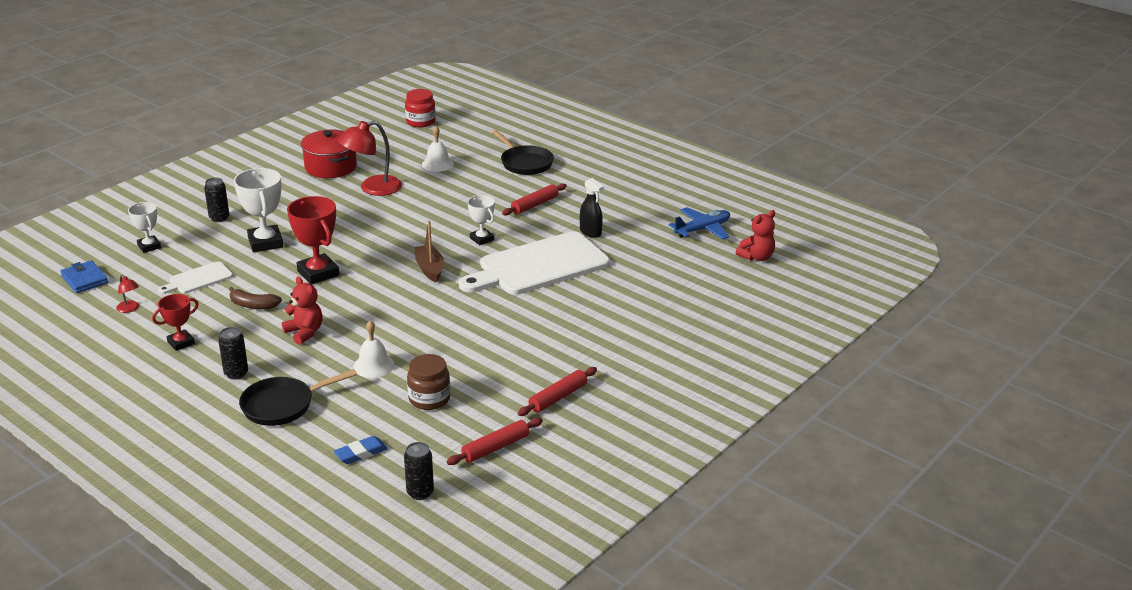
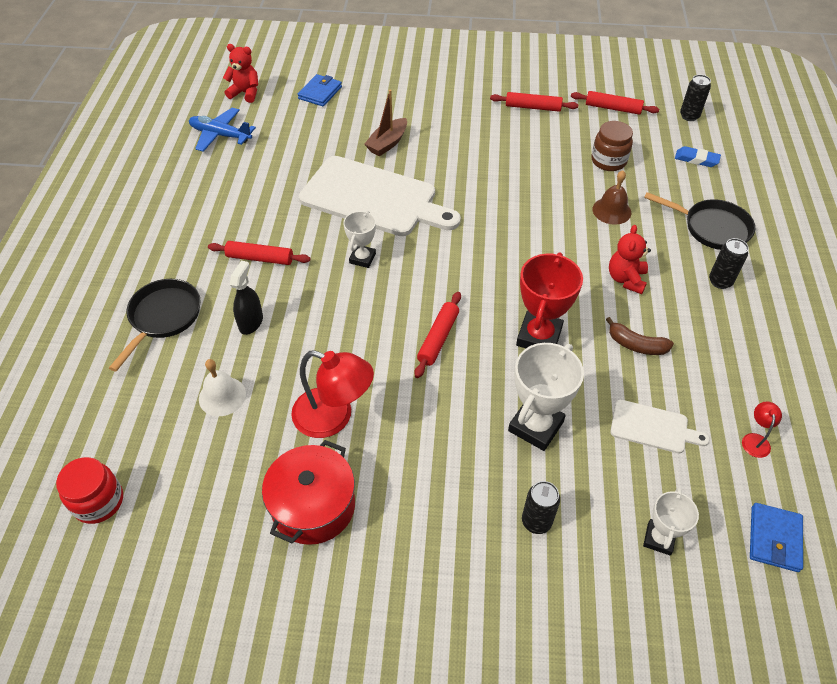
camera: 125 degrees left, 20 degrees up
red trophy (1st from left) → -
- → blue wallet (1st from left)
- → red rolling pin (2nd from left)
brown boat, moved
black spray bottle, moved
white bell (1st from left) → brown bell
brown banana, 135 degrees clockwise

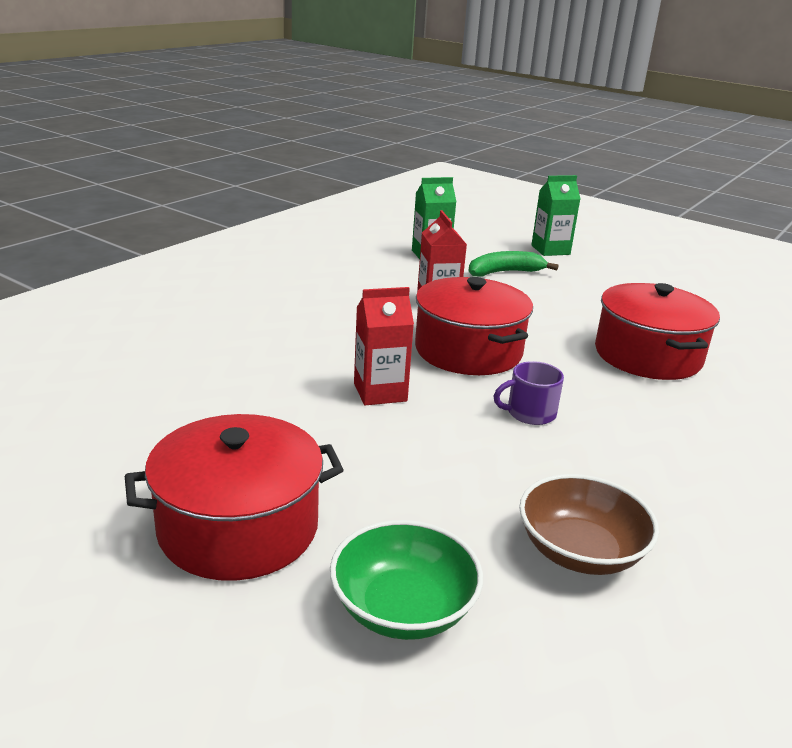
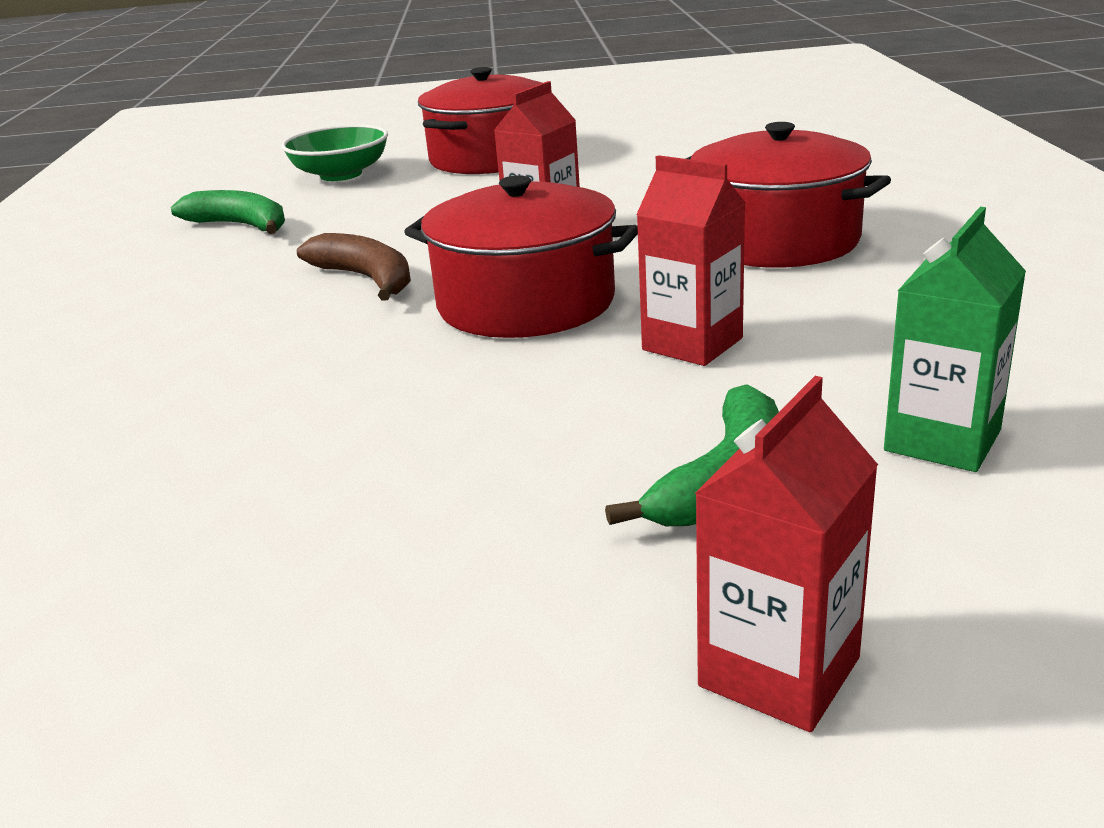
camera: 145 degrees right, 0 degrees up
red pot (3rd from left), moved
purple mug → brown banana
brown bowl → green banana (1st from left)
green carton (2nd from left) → red carton (3rd from left)

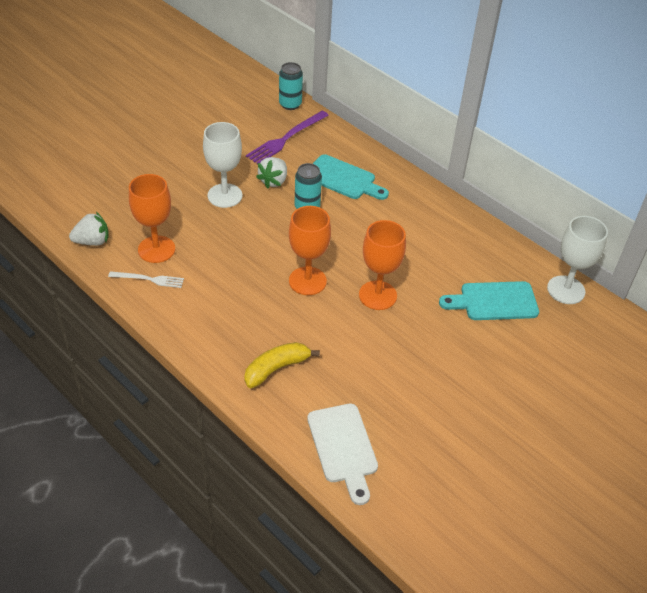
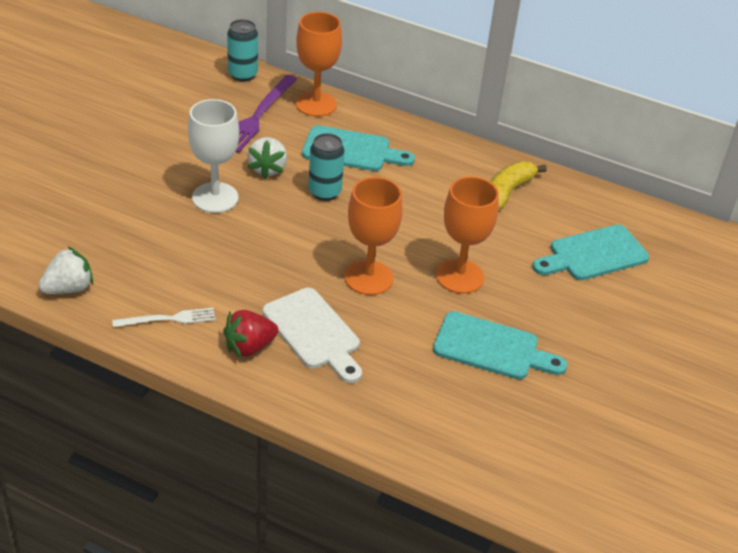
camera: 20 degrees left, 5 degrees down
white goblet (2nd from left) → -
- → red strawberry
- → turquoise cutting board (2nd from left)
orange goblet (1st from left), moved
yellow banana, moved
white cutting board, moved

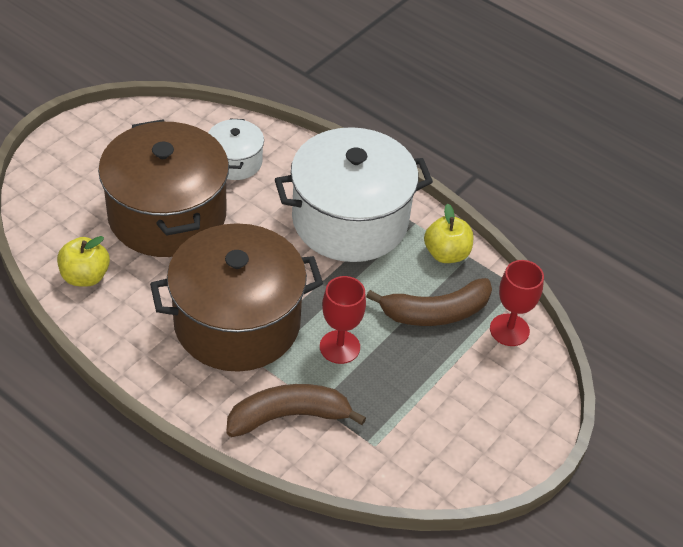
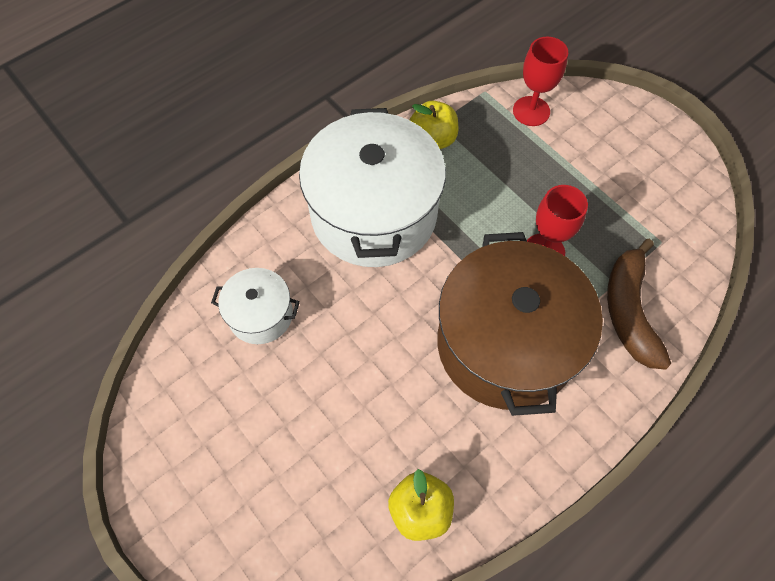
camera: 75 degrees left, 15 degrees up
brown pot (1st from left) → -
brown banana (2nd from left) → -

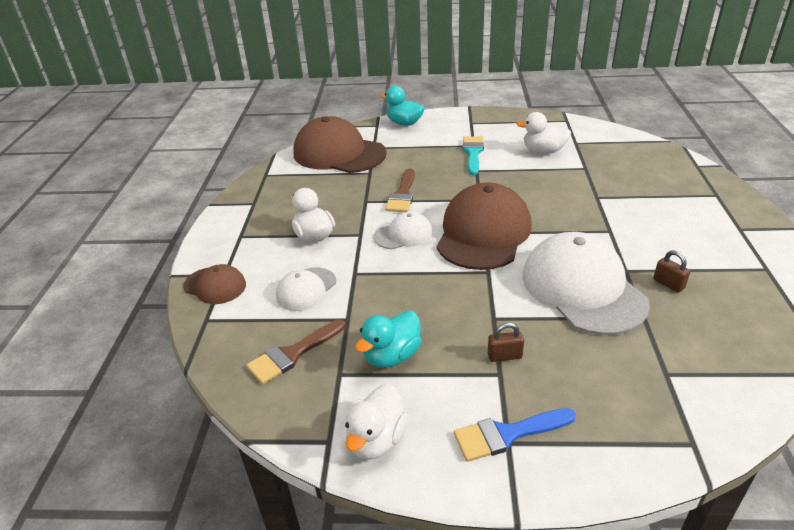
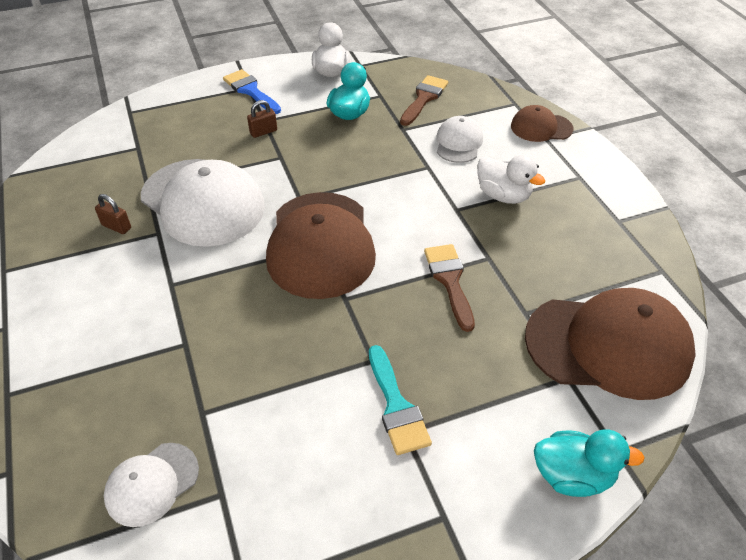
camera: 155 degrees right, 10 degrees up
white duck (3rd from left) → -
white cap (2nd from left in the first image) → white cap (1st from left), moved
blue brush, 90 degrees counterclockwise

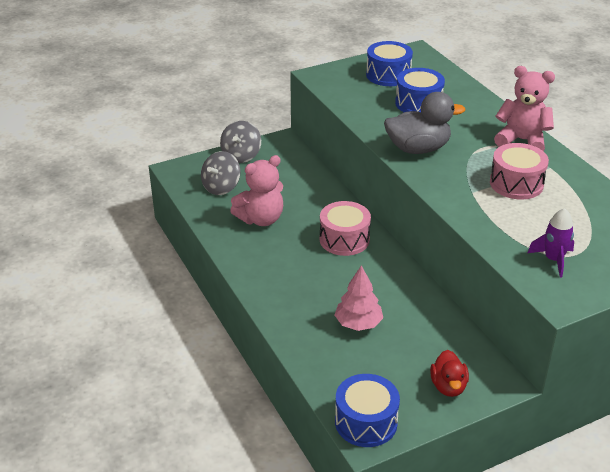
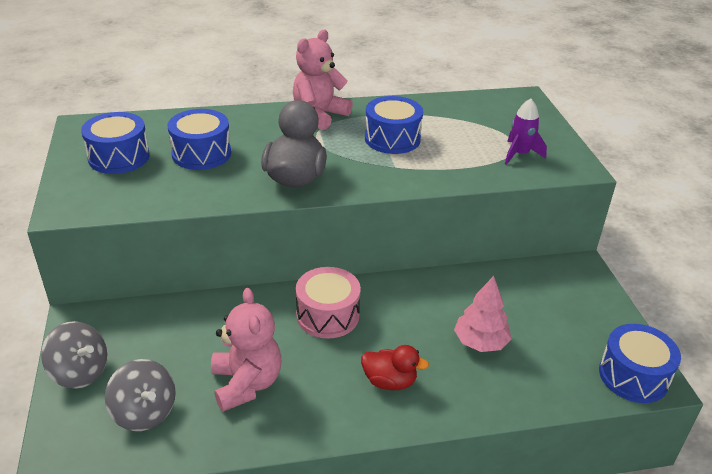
camera: 75 degrees left, 0 degrees up
red duck, moved
pink drum (2nd from left) → blue drum (3rd from left)

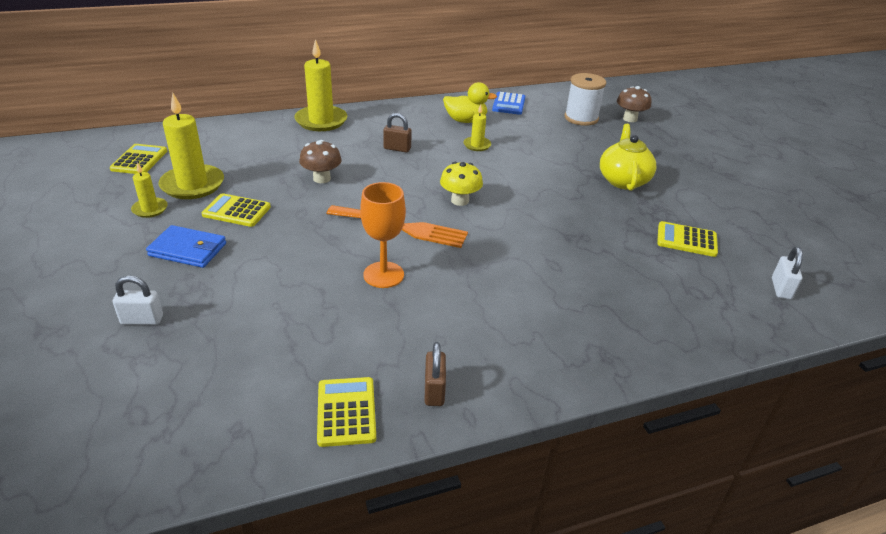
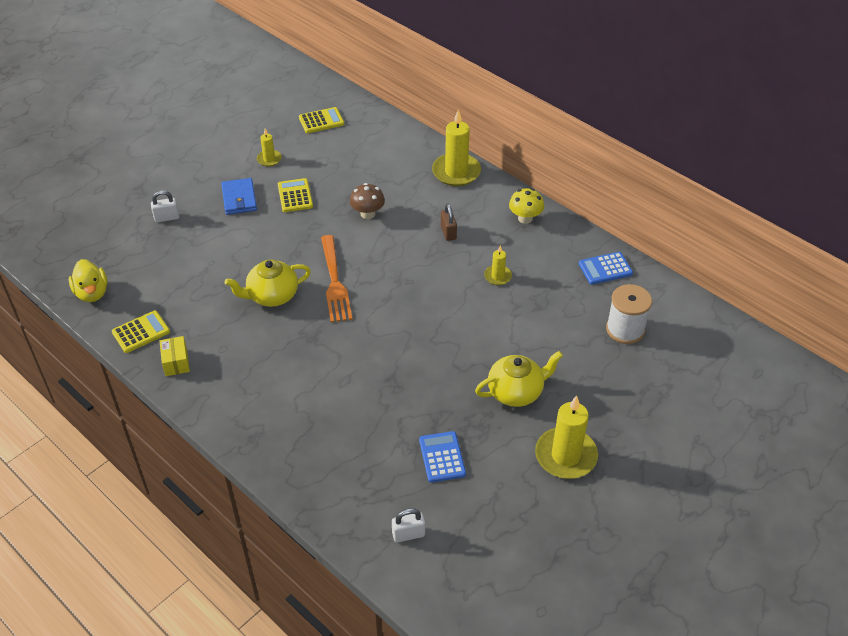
camera: 65 degrees right, 10 degrees up
brown mushroom (2nd from left) → -
yellow candle (2nd from left in the first image) → yellow candle (4th from left), moved
yellow mushroom, moved
yellow duck, moved
orange goblet → yellow teapot (1st from left)
brown padlock (2nd from left) → yellow box
yellow calculator (4th from left) → blue calculator (1st from left)
white padlock (1st from left), 75 degrees counterclockwise

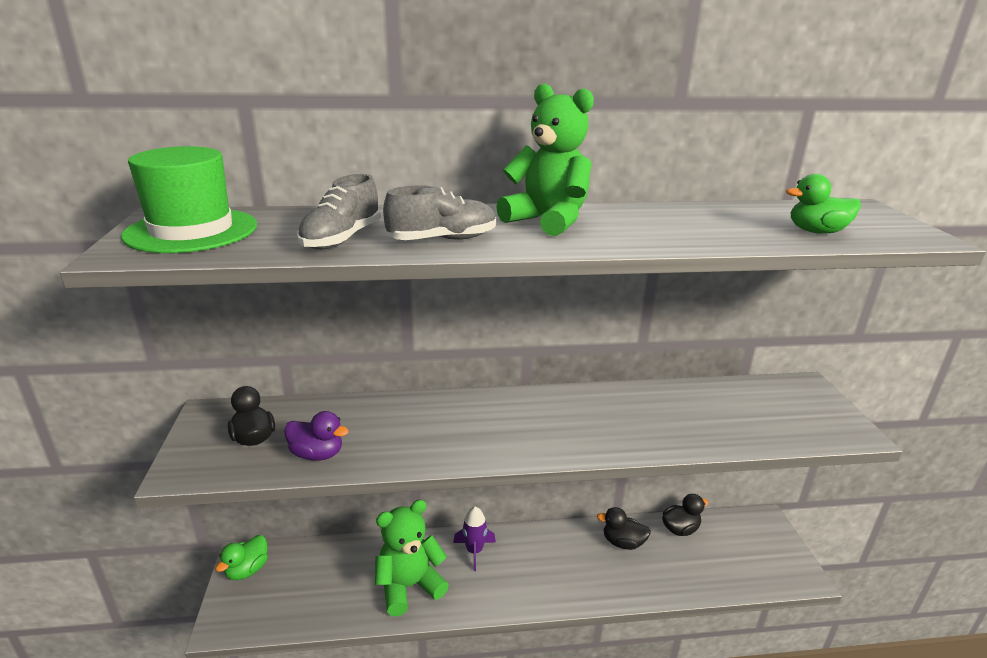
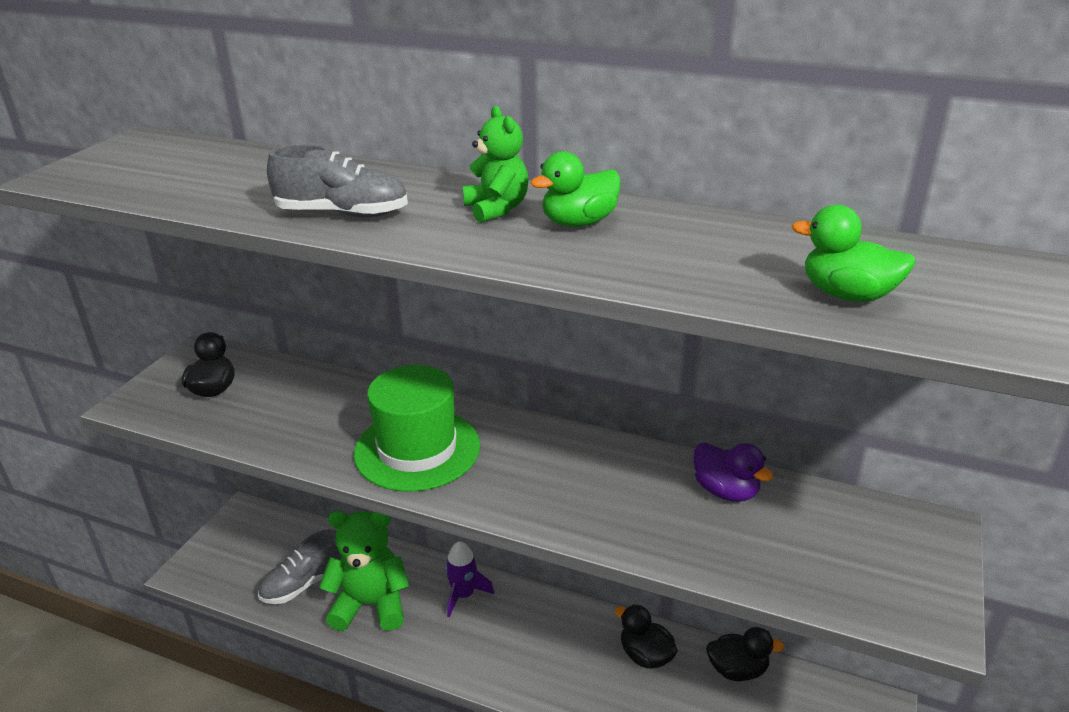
camera: 30 degrees right, 5 degrees up
green hat, moved
green duck (1st from left), moved
purple duck, moved
grey shoe (1st from left), moved
green teddy bear (2nd from left), x0.59

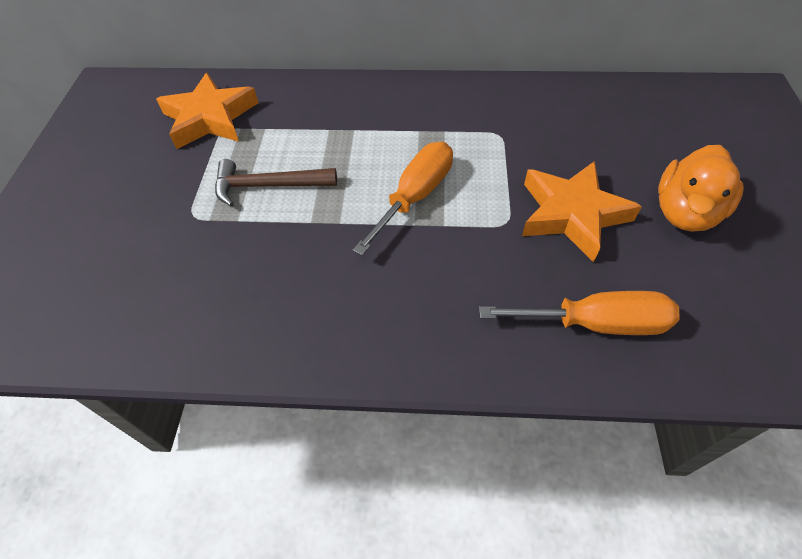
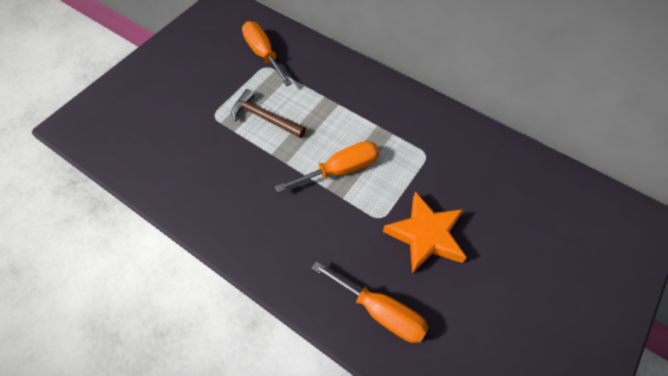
camera: 30 degrees right, 5 degrees up
orange duck → -
orange star (1st from left) → orange screwdriver (1st from left)

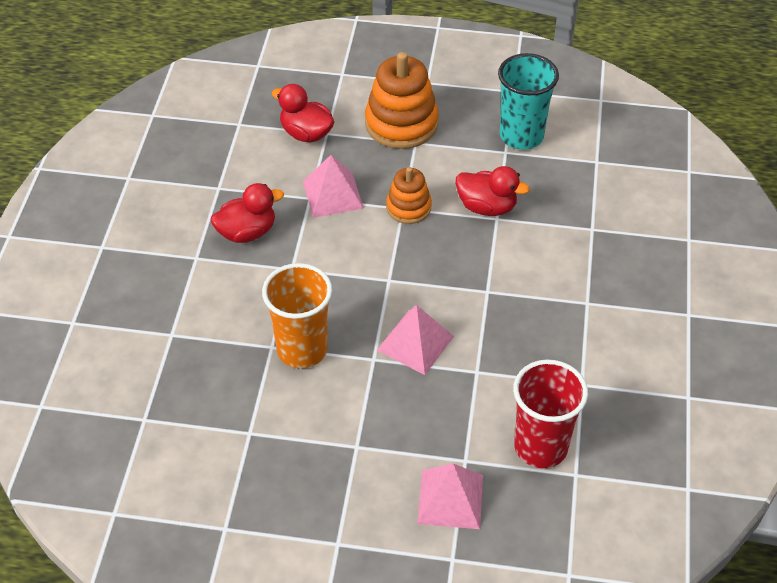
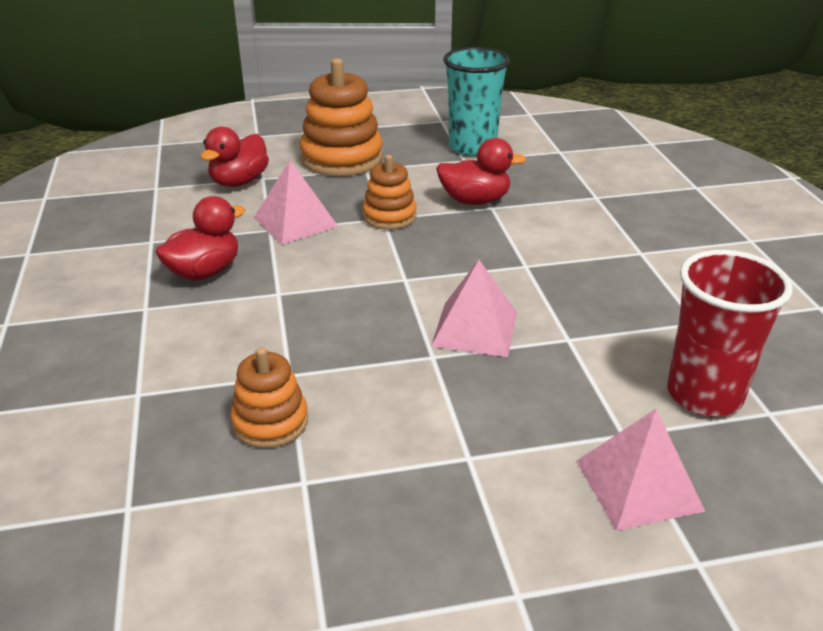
camera: 20 degrees left, 15 degrees down
orange cup → -
- → orange stacking toy (1st from left)
red duck (2nd from left), 75 degrees counterclockwise

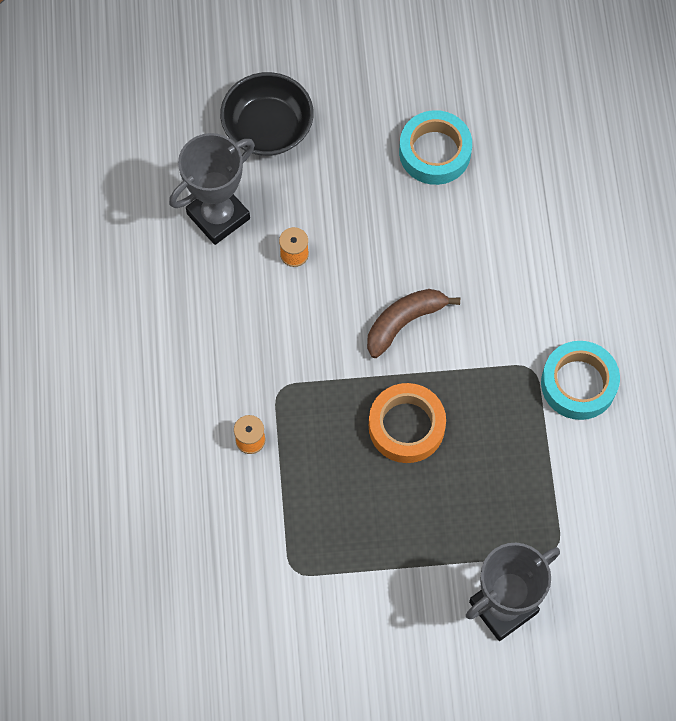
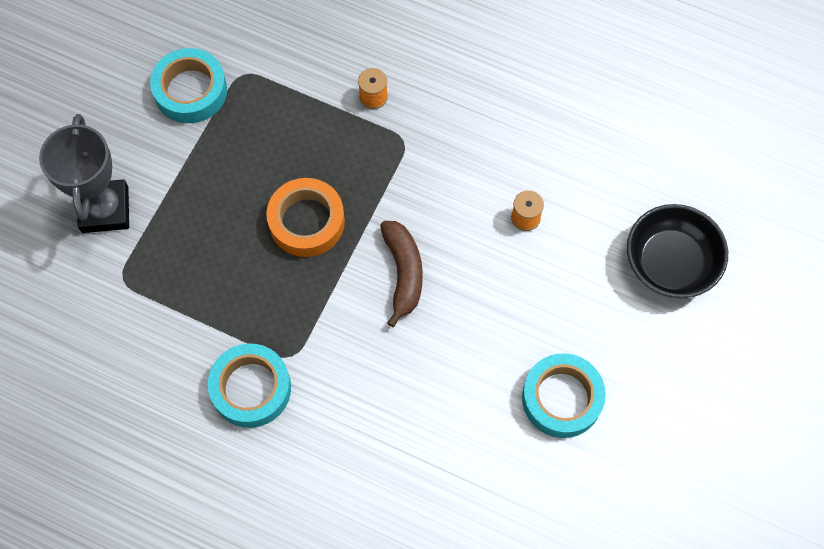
camera: 120 degrees right, 0 degrees up
grey trophy (1st from left) → -
- → turquoise tape (1st from left)

